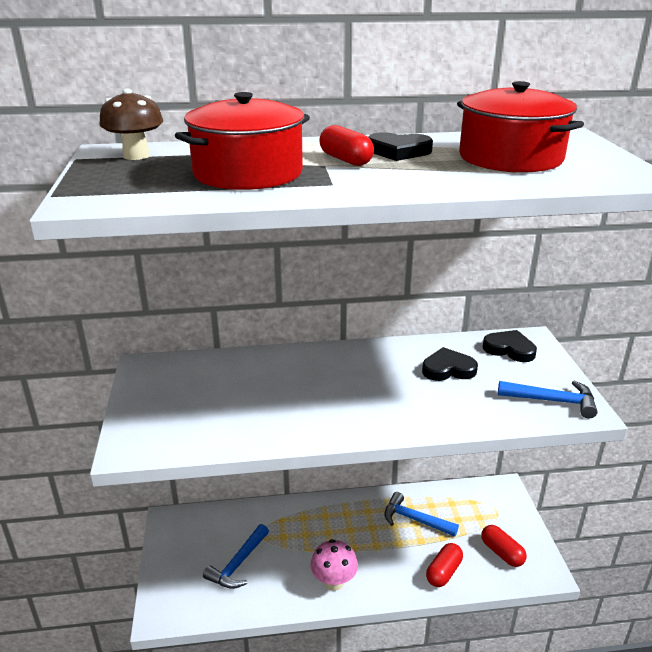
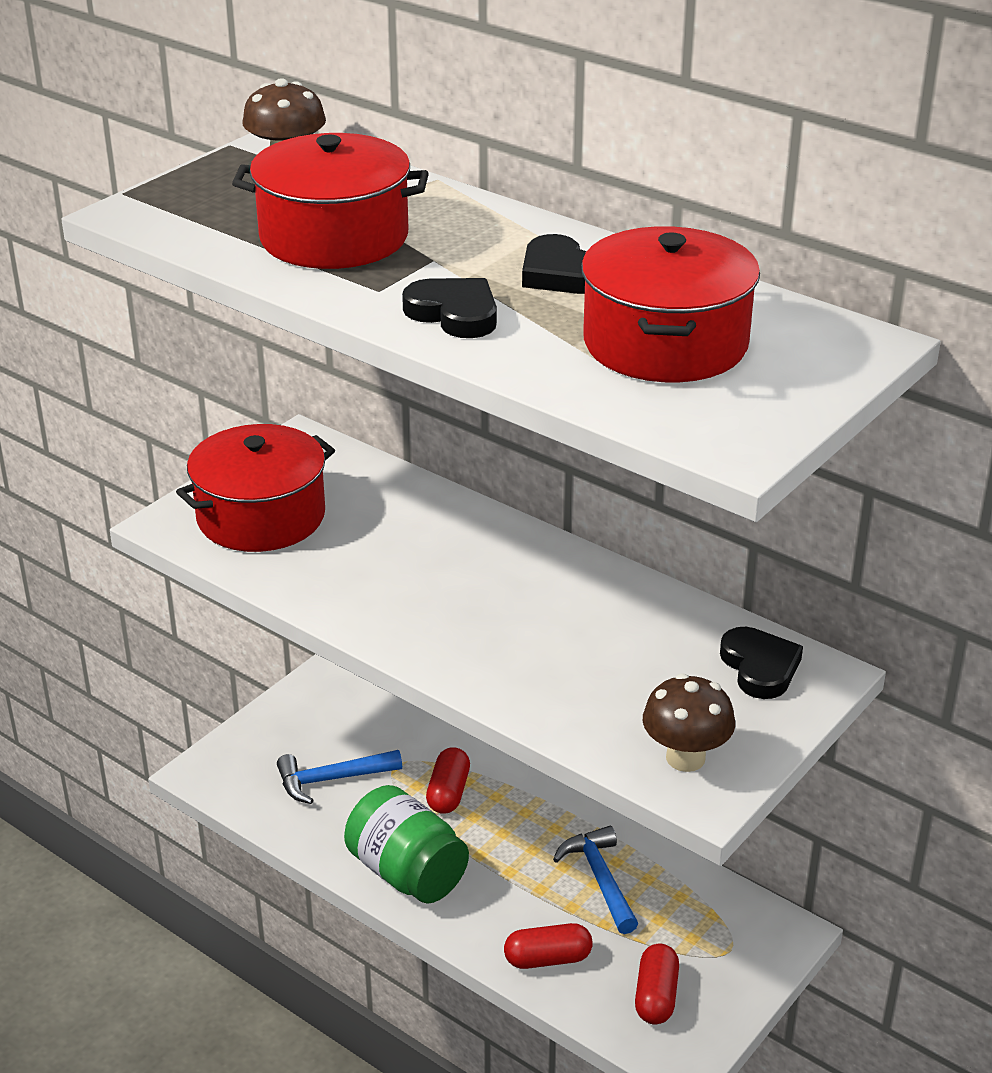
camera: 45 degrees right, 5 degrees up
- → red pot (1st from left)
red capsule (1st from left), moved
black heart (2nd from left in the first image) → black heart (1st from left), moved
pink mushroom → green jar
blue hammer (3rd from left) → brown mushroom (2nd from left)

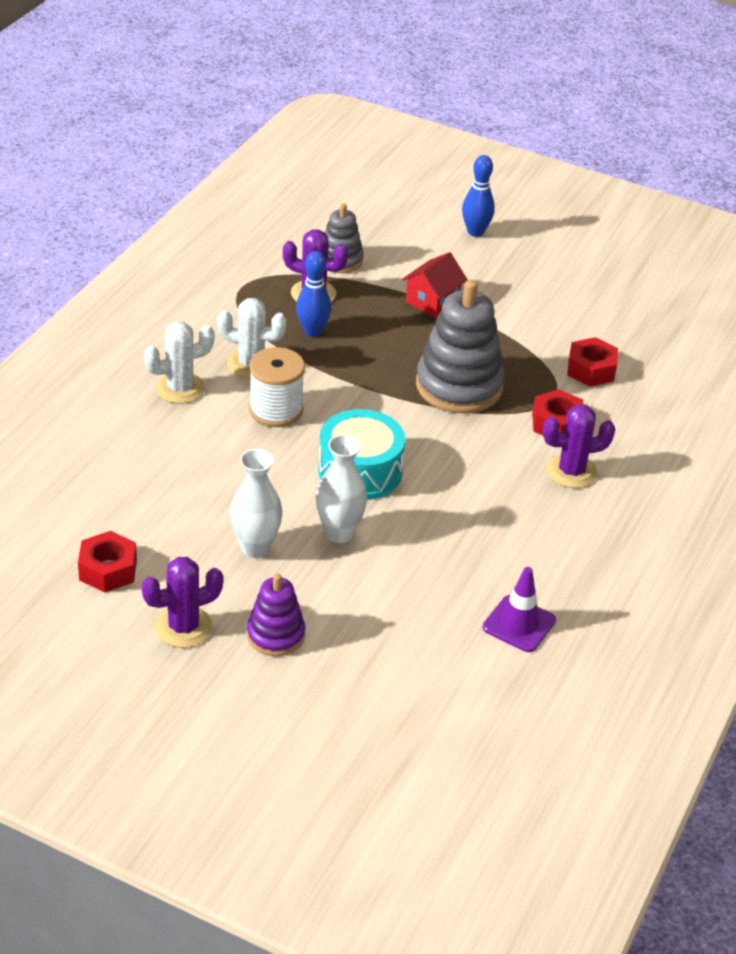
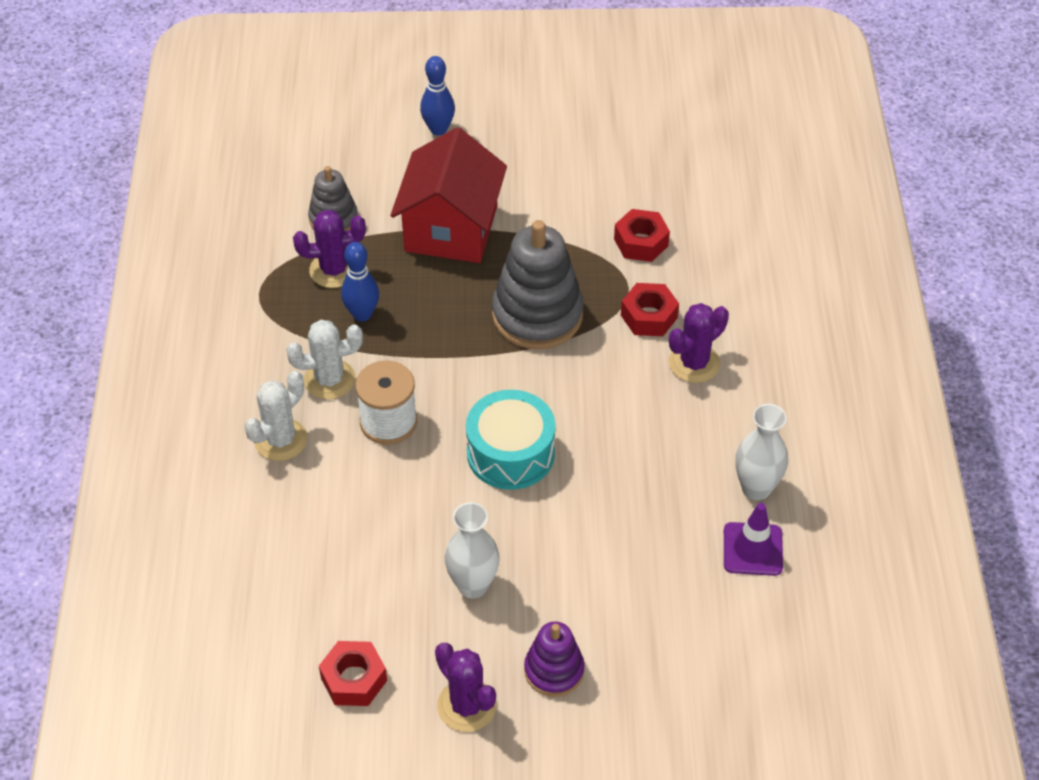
camera: 25 degrees left, 10 degrees up
white vase (2nd from left), moved
purple cactus (1st from left in the first image) → purple cactus (2nd from left), 75 degrees counterclockwise
red house, x1.90

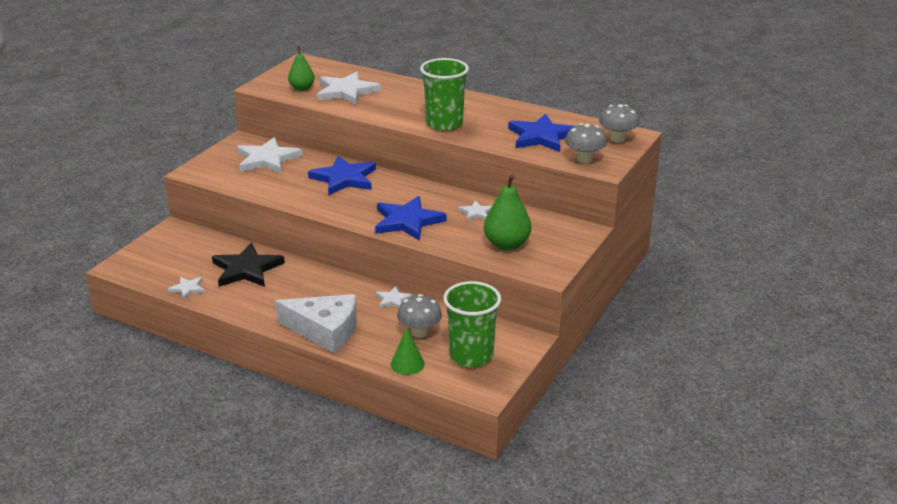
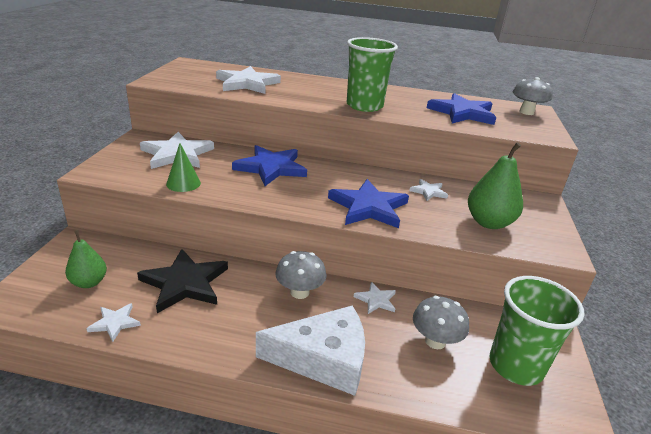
camera: 20 degrees left, 0 degrees up
green pear (1st from left), moved
green cone, moved
grey mushroom (2nd from left in the first image) → grey mushroom (1st from left), moved

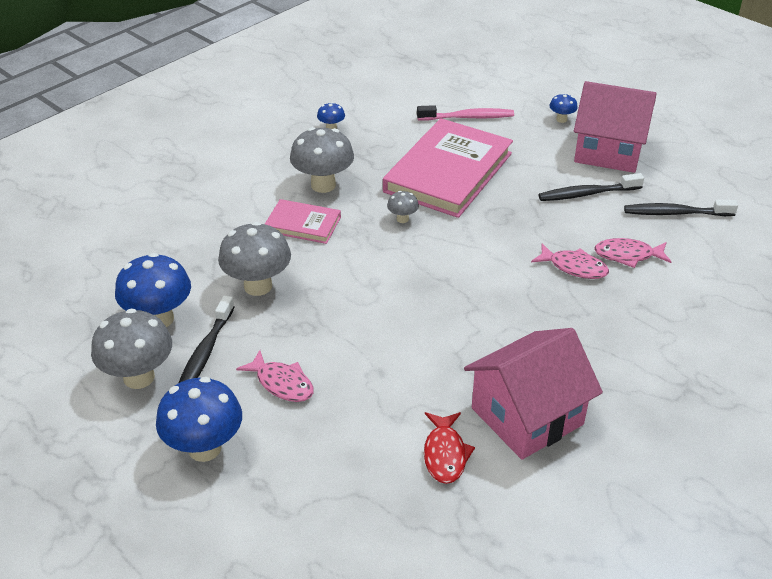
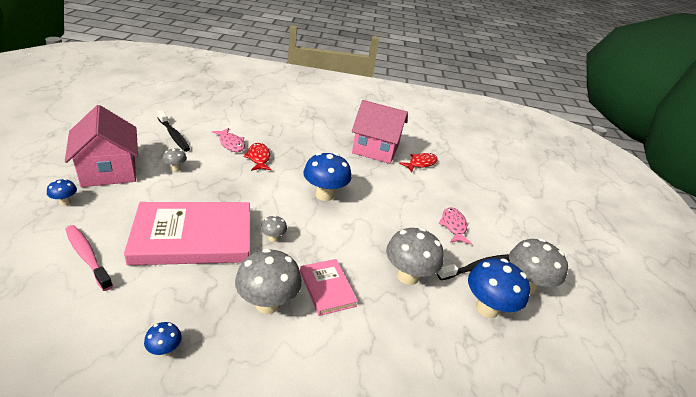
camera: 135 degrees left, 5 degrees down
blue mushroom (2nd from left in the first image) → blue mushroom (3rd from left), moved
black toothbrush (2nd from left) → grey mushroom (1st from left)
pink fish (2nd from left) → red fish (1st from left)

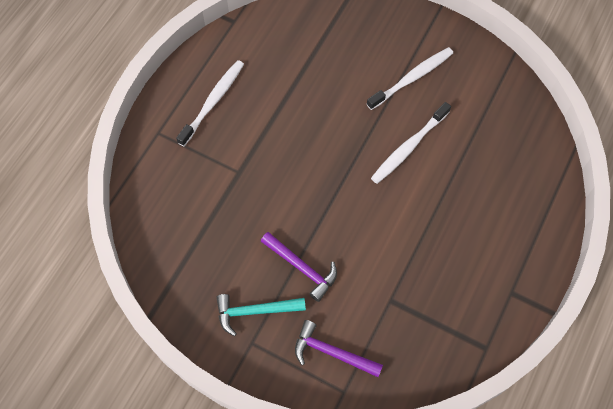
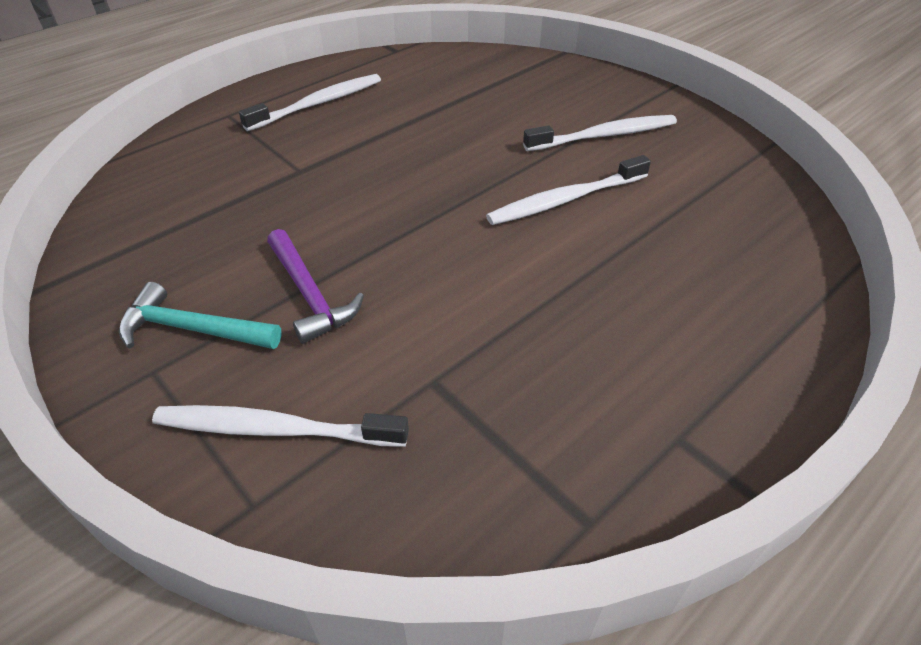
camera: 20 degrees right, 20 degrees down
purple hammer (2nd from left) → white toothbrush (1st from left)

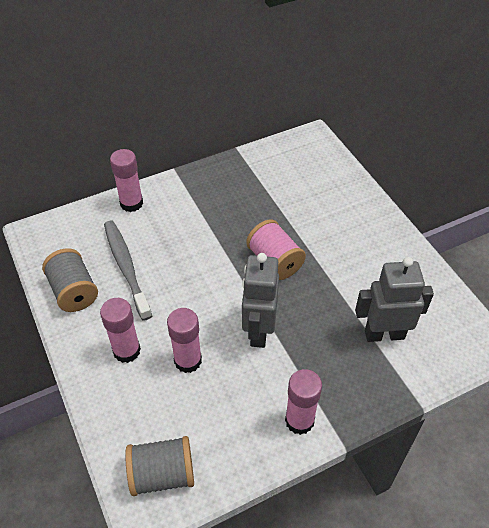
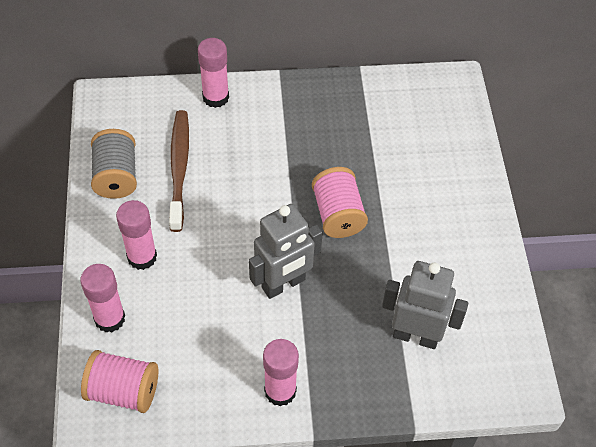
camera: 20 degrees right, 5 degrees up
pink glue stick (3rd from left in the first image) → pink glue stick (1st from left), moved
grey toothbrush → brown toothbrush
grey spool (2nd from left) → pink spool (1st from left)
grey robot (1st from left), 150 degrees counterclockwise

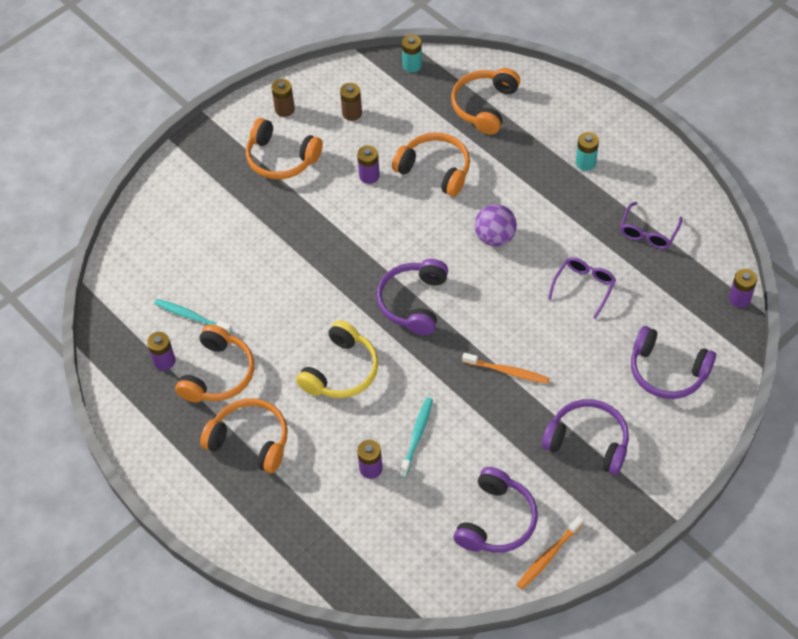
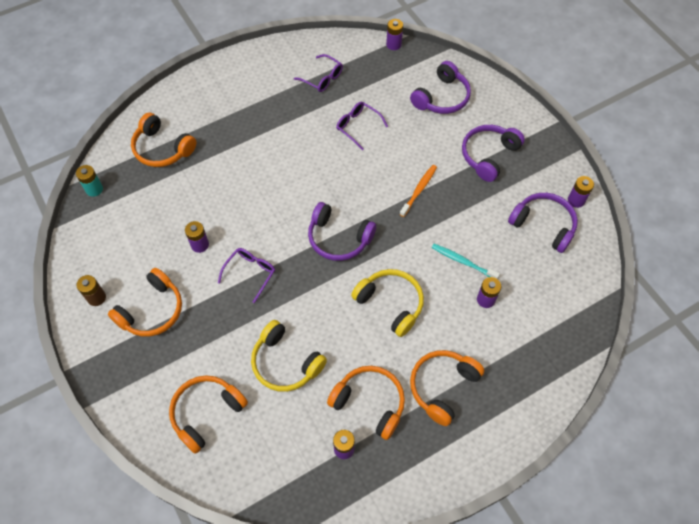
camera: 80 degrees left, 5 degrees up
turquoise toothbrush (1st from left) → -
brown battery (2nd from left) → -
purple ball → -
turquoise battery (2nd from left) → -
- → purple glasses (1st from left)
- → yellow headphones (1st from left)
orange headphones (4th from left in the first image) → orange headphones (3rd from left), moved
orange toothbrush (2nd from left) → purple battery (5th from left)

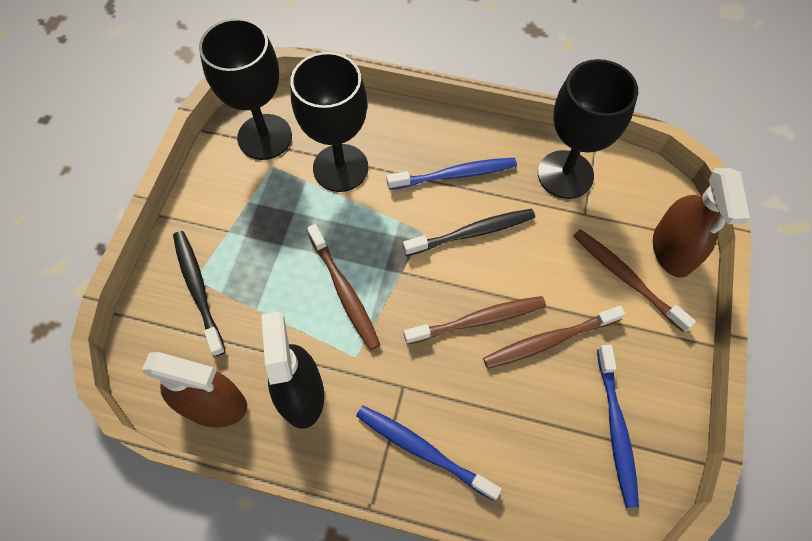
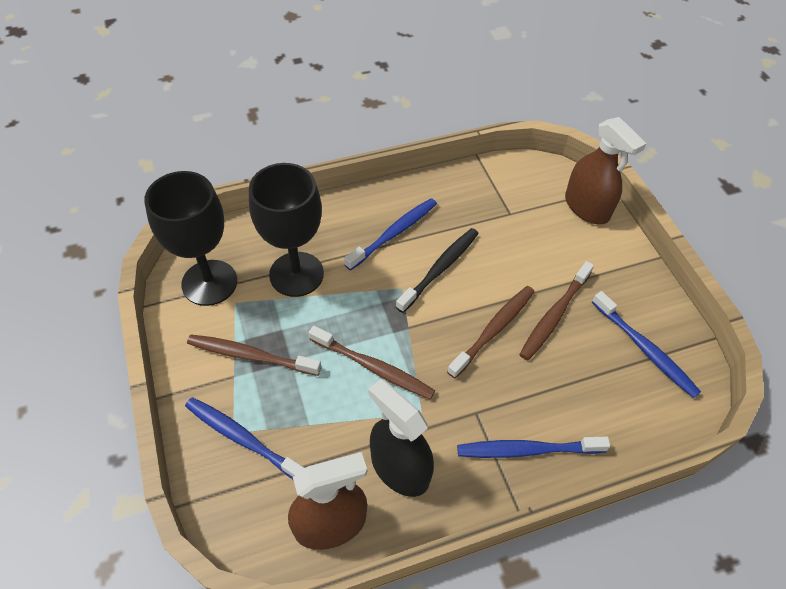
camera: 35 degrees left, 10 degrees down
black goblet (3rd from left) → -
brown toothbrush (4th from left in the first image) → brown toothbrush (1st from left), moved
black toothbrush (1st from left) → blue toothbrush (1st from left)

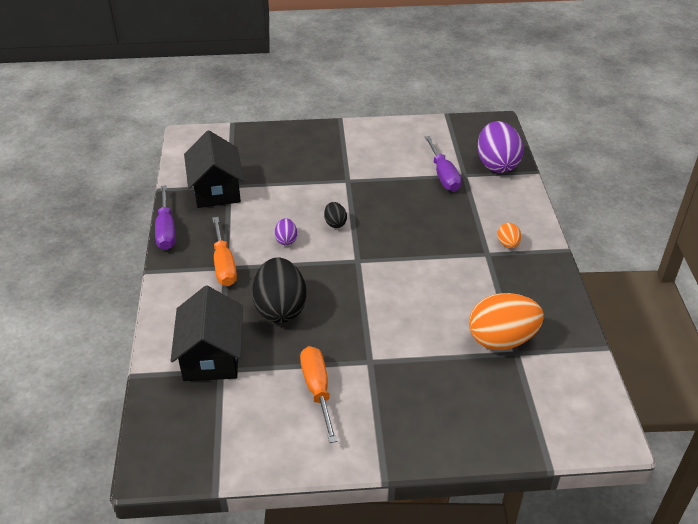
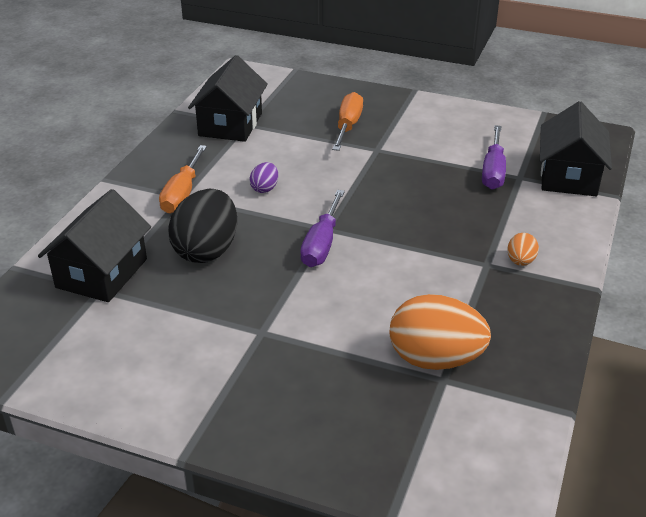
camera: 25 degrees right, 5 degrees down
black egg (2nd from left) → -
purple screwdriver (1st from left), moved
orange screwdriver (2nd from left), moved
purple egg (2nd from left) → black house (3rd from left)

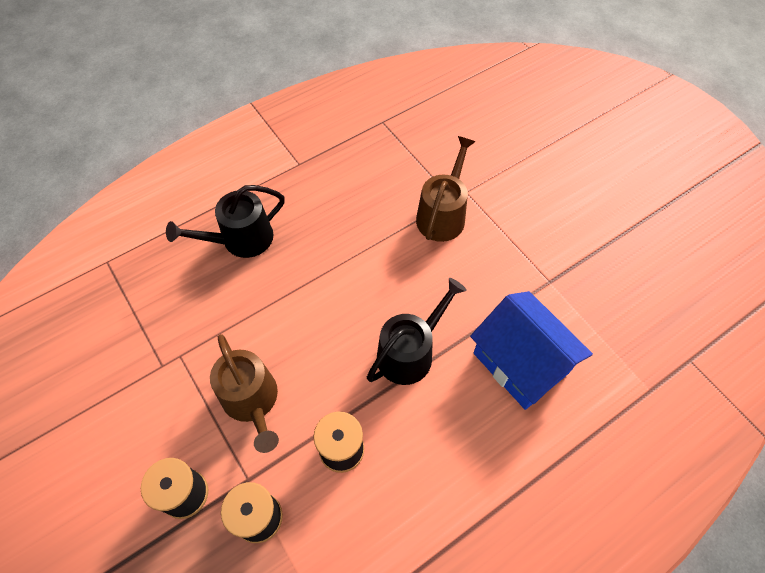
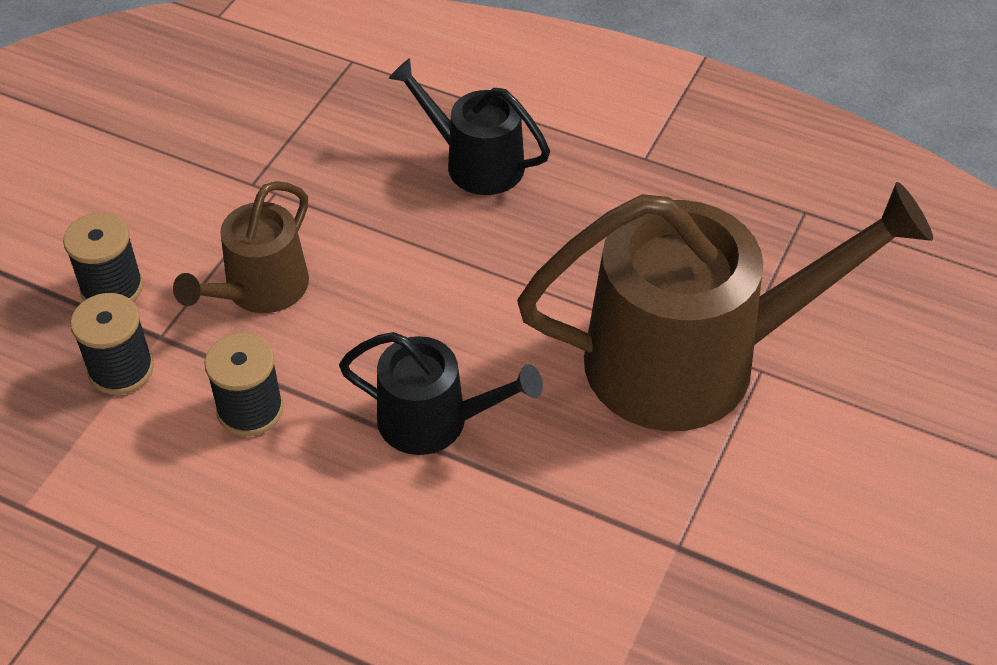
camera: 60 degrees right, 10 degrees down
blue house → -
brown watering can (2nd from left), x1.96

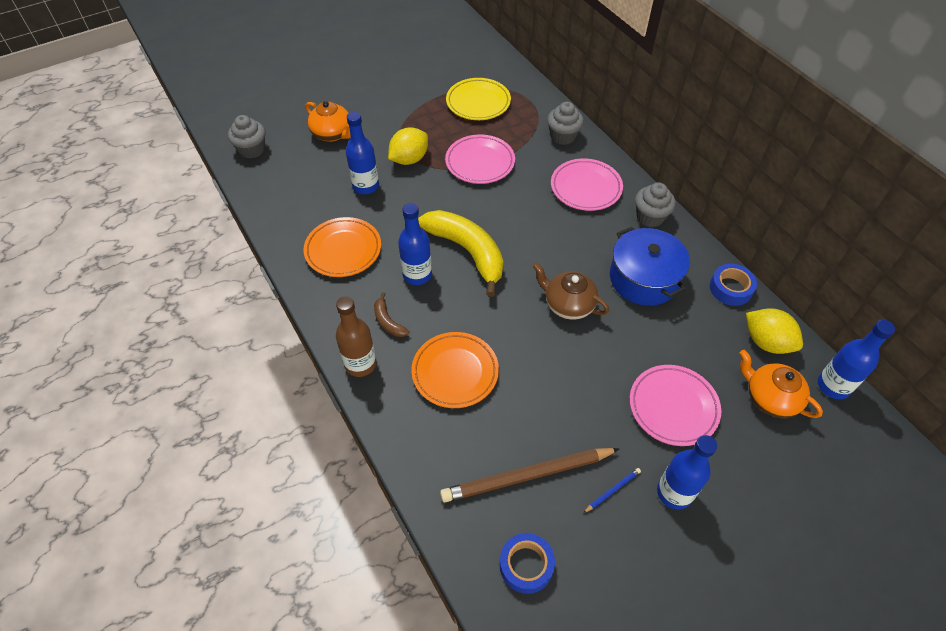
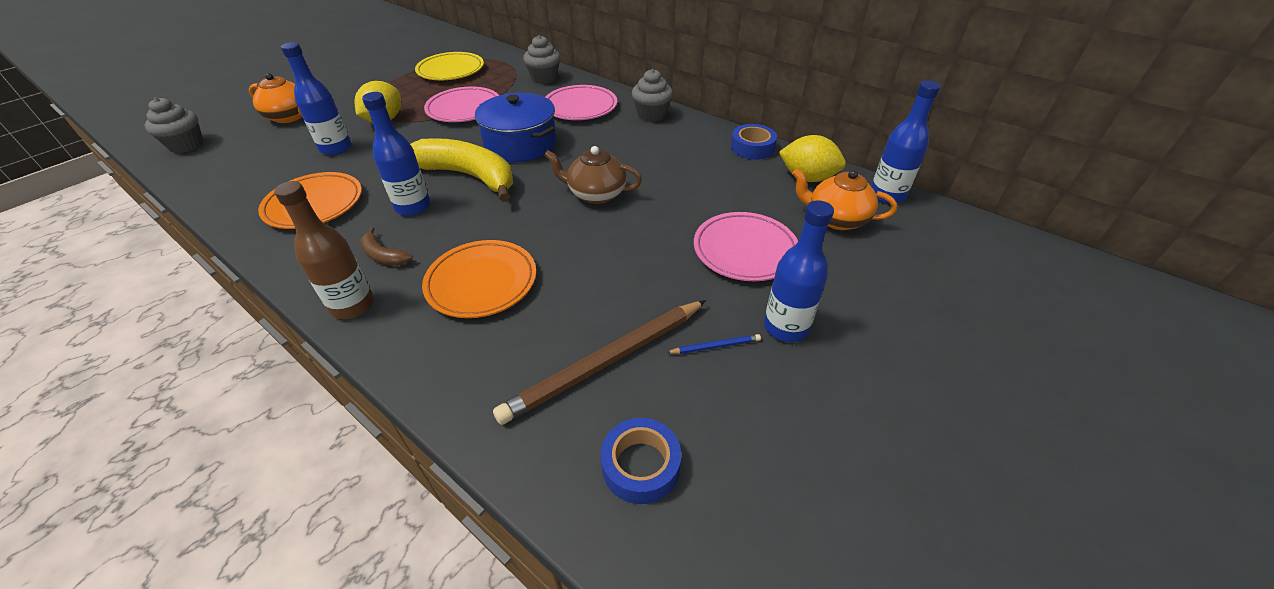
camera: 20 degrees left, 10 degrees down
blue pot, moved
blue pencil, 45 degrees clockwise

